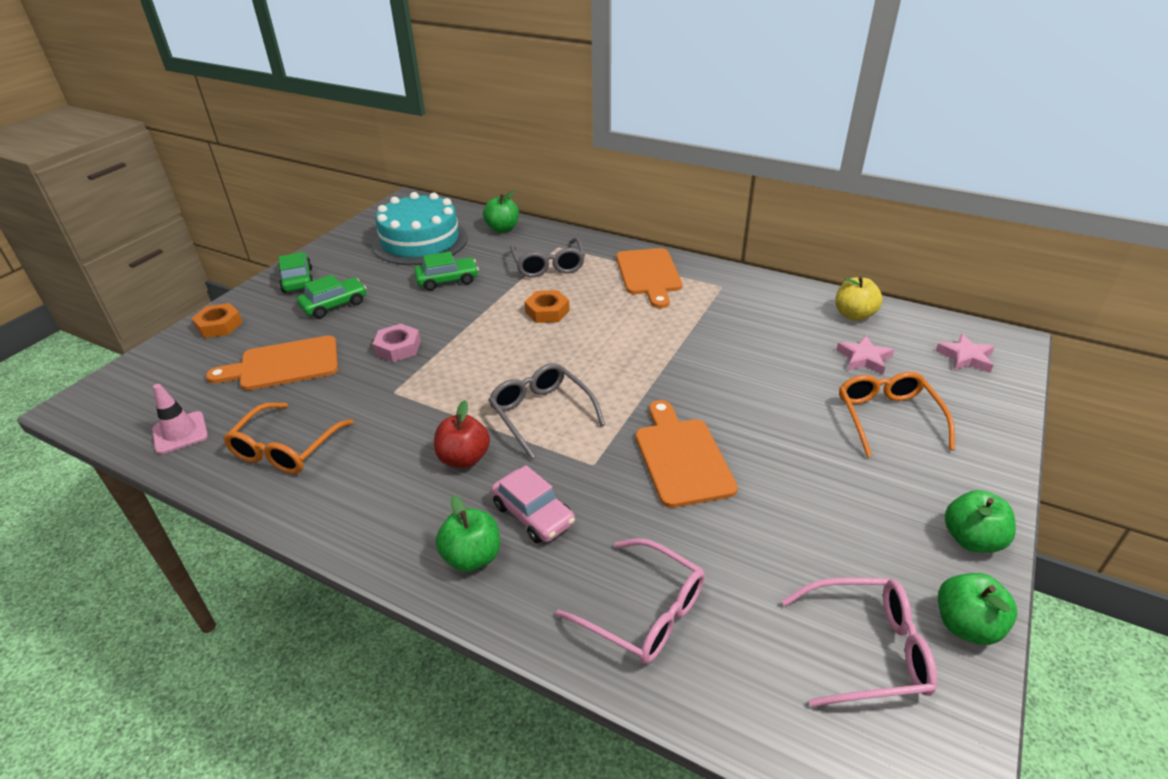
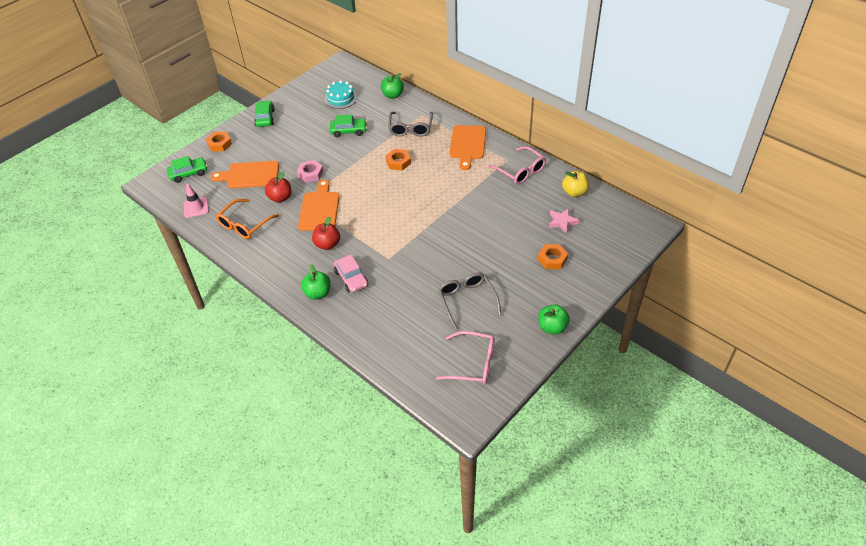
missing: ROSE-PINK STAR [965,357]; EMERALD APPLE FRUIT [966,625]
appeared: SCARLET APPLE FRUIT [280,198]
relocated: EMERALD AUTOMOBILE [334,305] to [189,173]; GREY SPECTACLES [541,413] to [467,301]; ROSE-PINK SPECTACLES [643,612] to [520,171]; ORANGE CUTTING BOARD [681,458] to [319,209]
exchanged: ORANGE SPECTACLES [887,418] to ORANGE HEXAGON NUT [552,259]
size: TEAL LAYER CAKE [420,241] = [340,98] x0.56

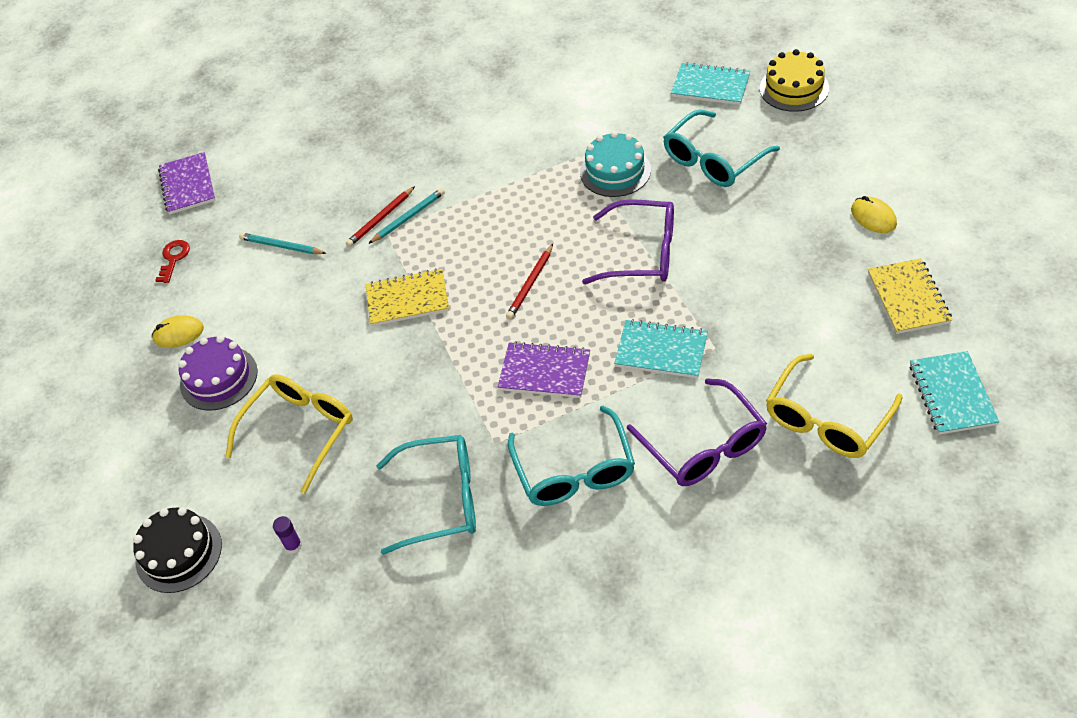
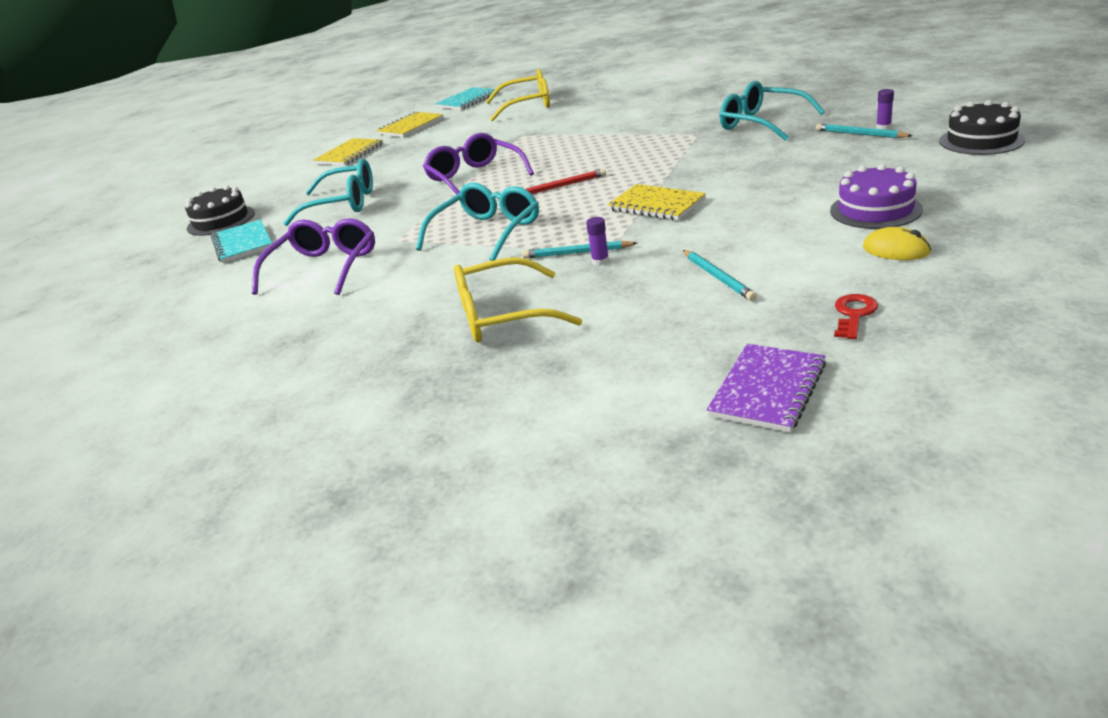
missing: ROYAL PURPLE NOTEPAD [544,372]; TEAL LAYER CAKE [615,171]; TEAL NOTEPAD [661,350]
appeared: TEAL PENCIL [860,134]
relocated: YELLOW SPECTACLES [300,431] to [502,316]; TEAL SPECTACLES [574,470] to [487,232]; ROYAL PURPLE SPECTACLES [704,446] to [324,268]
exchanged: SCARLET PENCIL [381,219] to ROYAL PURPLE STICK OF GLUE [600,261]; YELLOW MOUSE [873,217] to YELLOW NOTEPAD [349,154]
colour: YELLOW LAYER CAKE [794,88] to BLACK LAYER CAKE [221,221]
spun: SCARLET LATCHKEY [173,258] = [854,314] 150 degrees clockwise

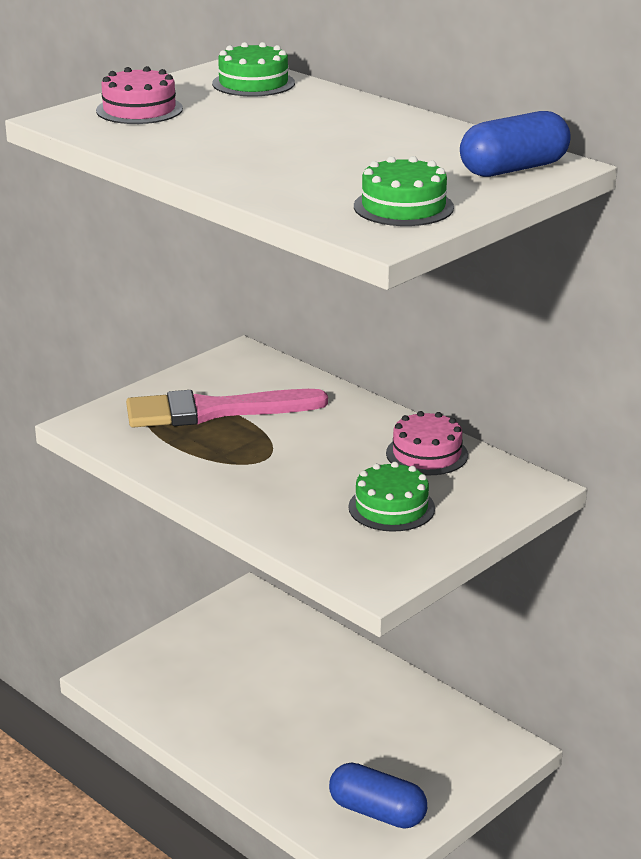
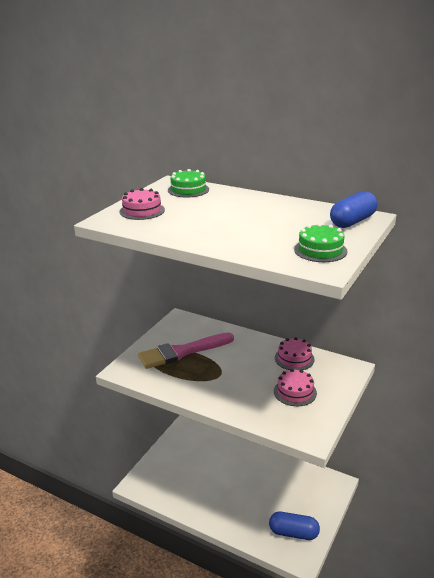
colour: EMERALD LAYER CAKE [391,507] to ROSE-PINK LAYER CAKE [295,392]

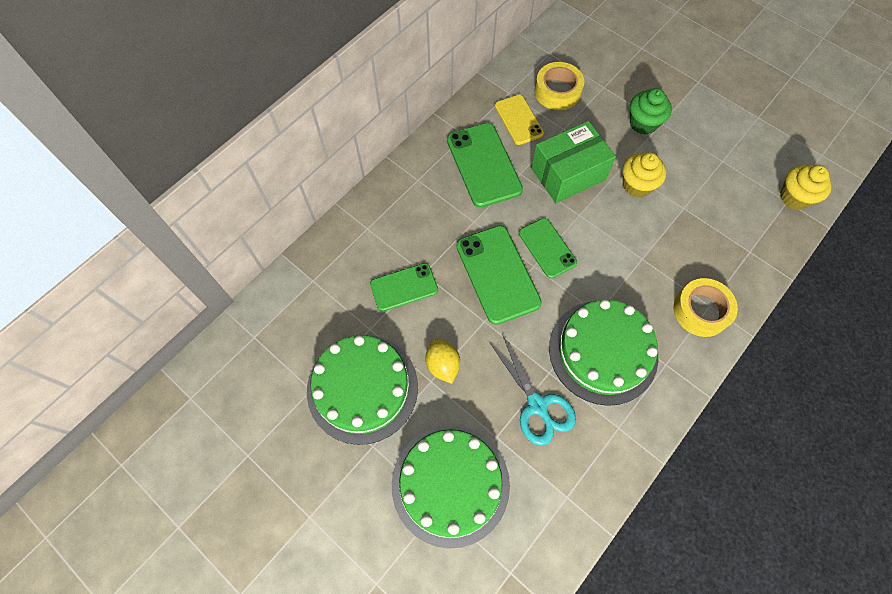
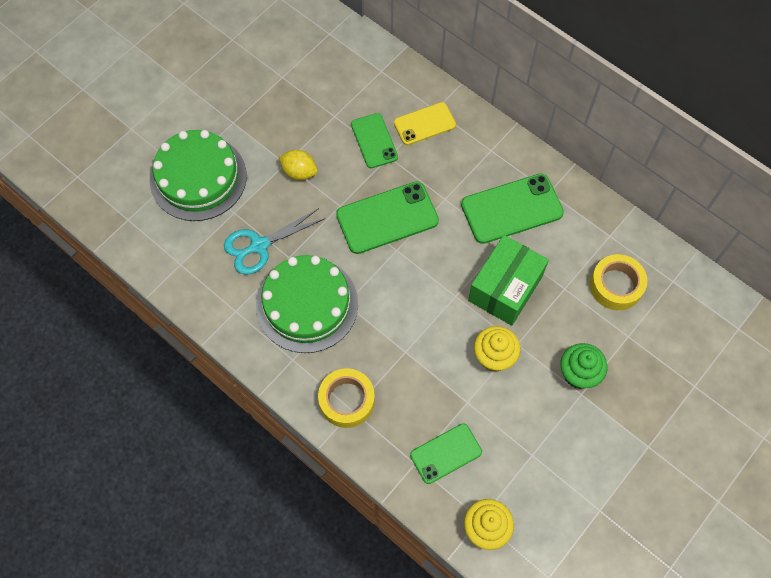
missing: EMERALD LAYER CAKE [362,388]
relocated: YELLOW PHONE [518,120] to [424,124]; EMERALD PHONE [547,248] to [446,453]
spun: YELLOW TOY LEMON [443,365] = [299,172] 45 degrees clockwise; EMERALD PACKAGE [568,173] = [505,288] 60 degrees clockwise

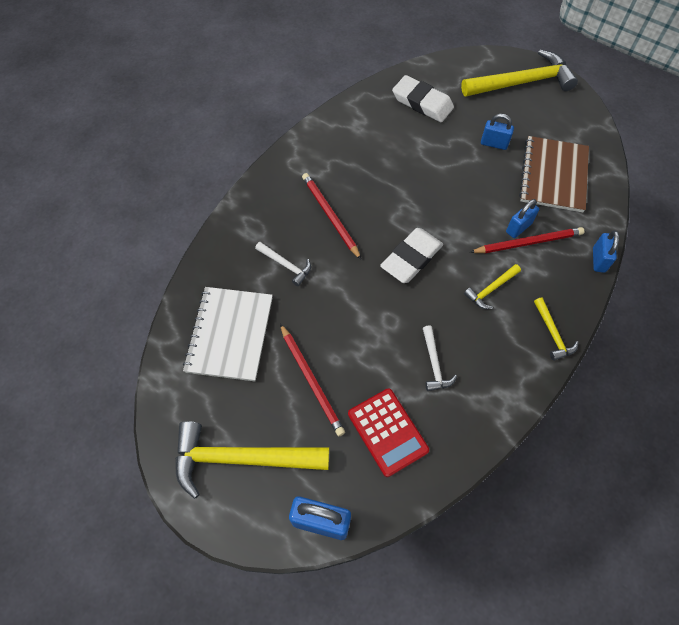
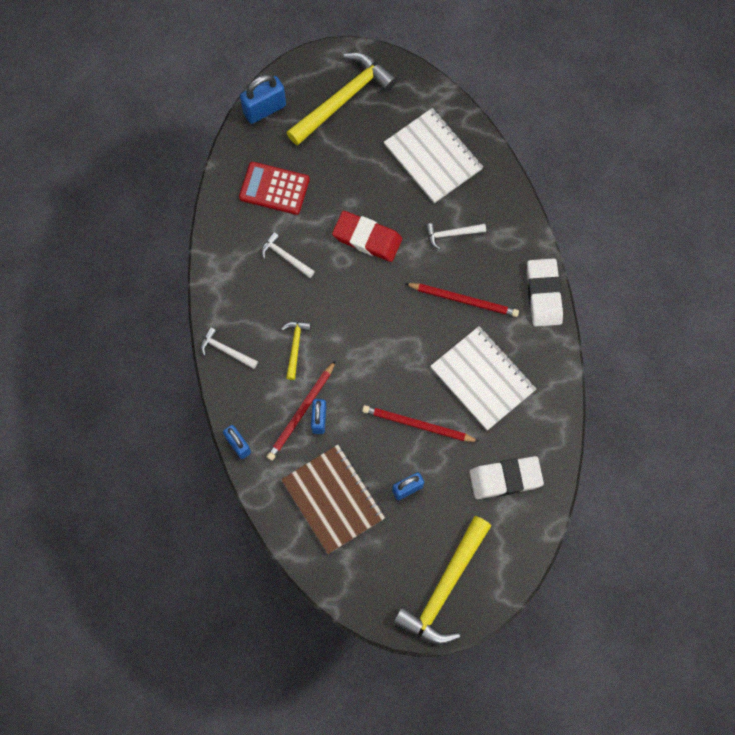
appeared: SCARLET ERASER [367,238]; SNOW-WHITE NOTEPAD [482,379]
relocated: SCARLET PENCIL [311,380] to [418,425]; SNOW-WHITE ERASER [411,258] to [544,294]
colour: YELLOW HAMMER [552,333] to SNOW-WHITE HAMMER [225,350]

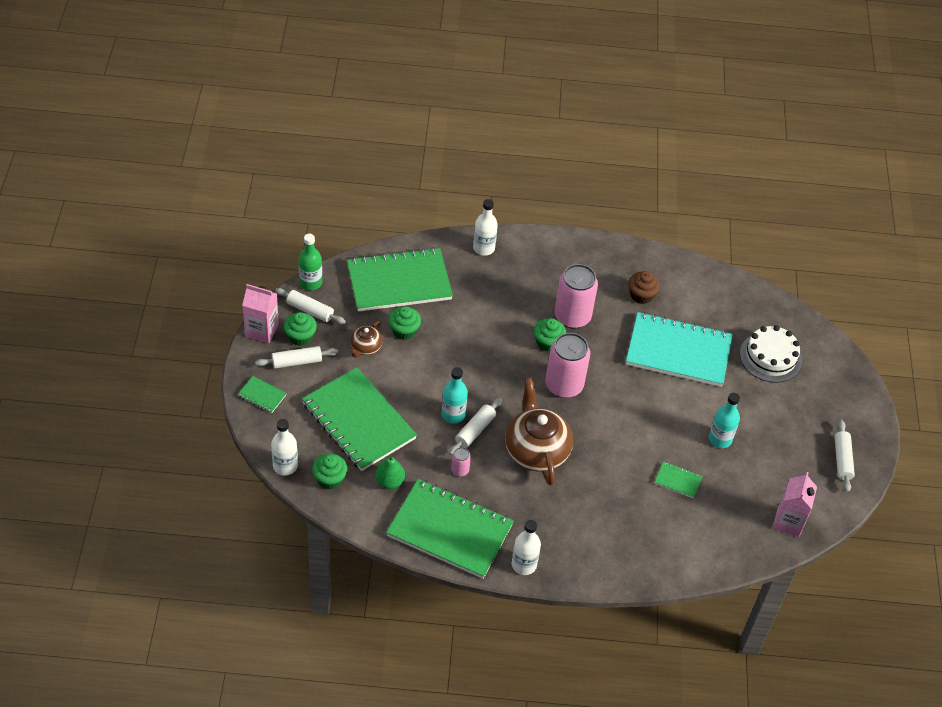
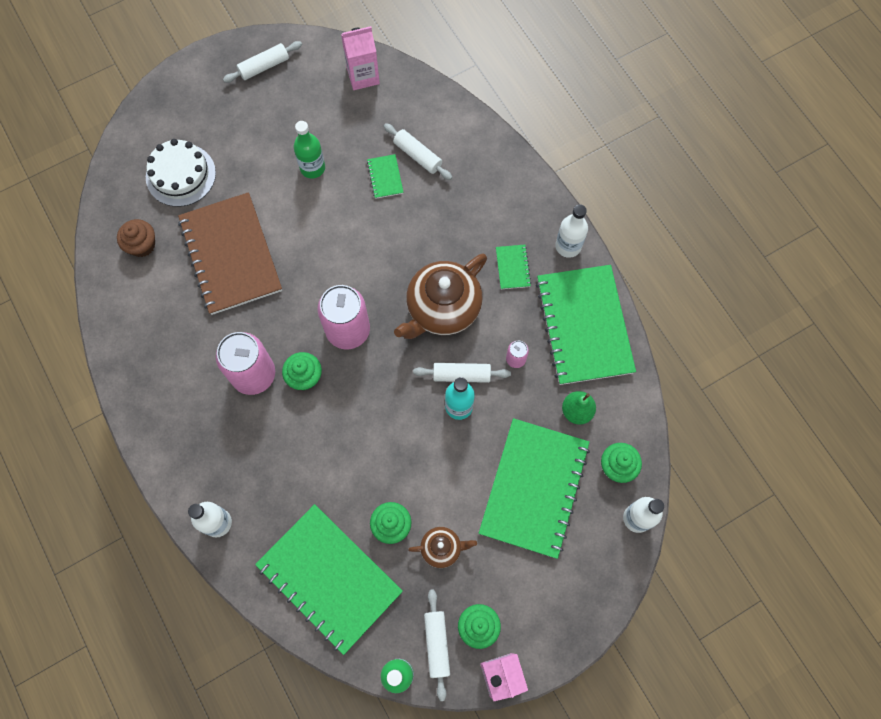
relocated: EMERALD NOTEPAD [262,395] to [513,267]; SNOW-WHITE PASTRY ROLLER [297,361] to [417,155]; RUSSET FAIRY CAKE [641,295] to [142,245]
colour: TEAL NOTEPAD [678,351] to RUSSET NOTEPAD [230,255]; TEAL DRINK BOTTLE [720,439] to EMERALD DRINK BOTTLE [312,168]

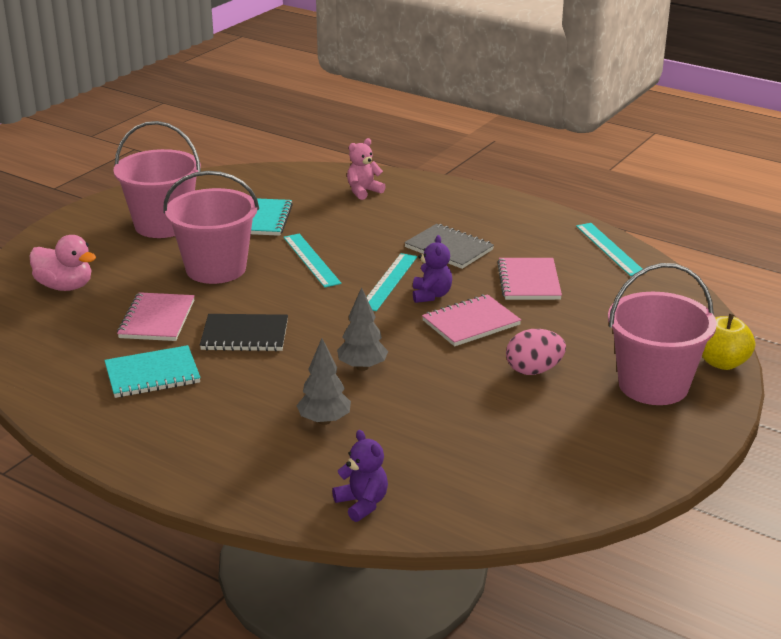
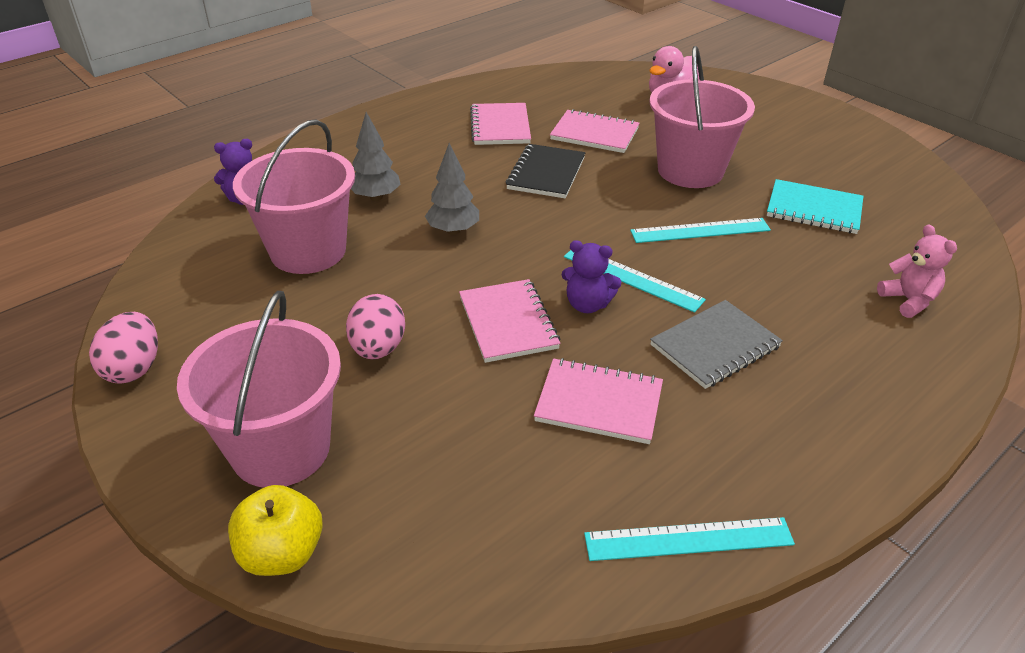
appeared: ROSE-PINK EGG SHAPE [134,368]
relocated: ROSE-PINK PAIL [163,225] to [308,251]
colour: TEAL NOTEPAD [152,374] to ROSE-PINK NOTEPAD [500,126]

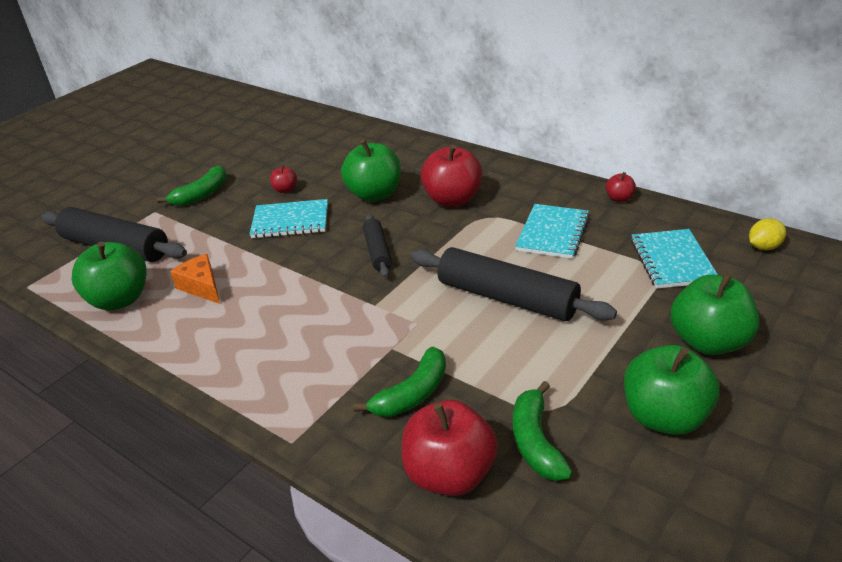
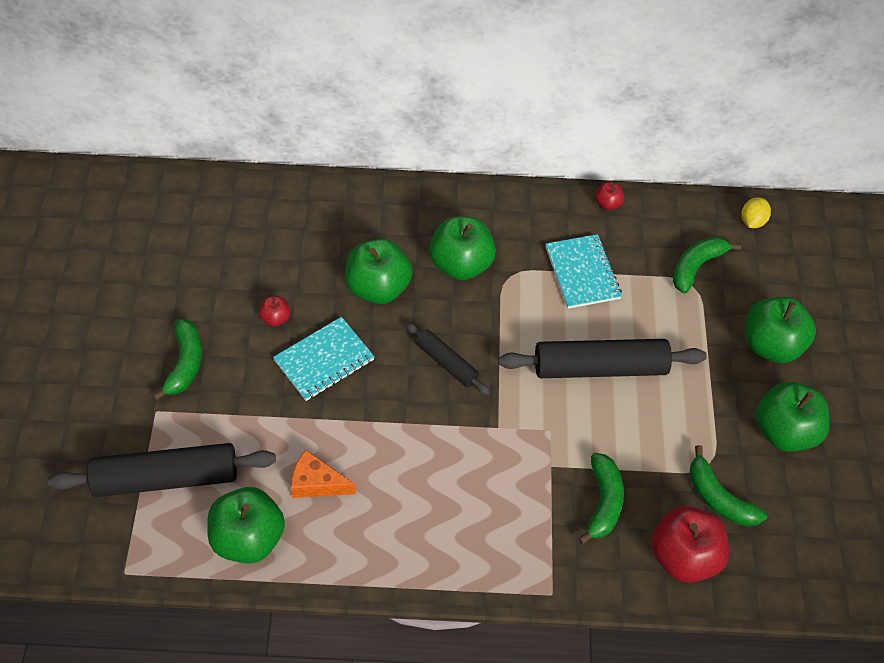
exchanged: TEAL NOTEPAD [672,261] to EMERALD TOY BANANA [696,267]
colour: SCARLET APPLE FRUIT [452,200] to EMERALD APPLE FRUIT [461,264]

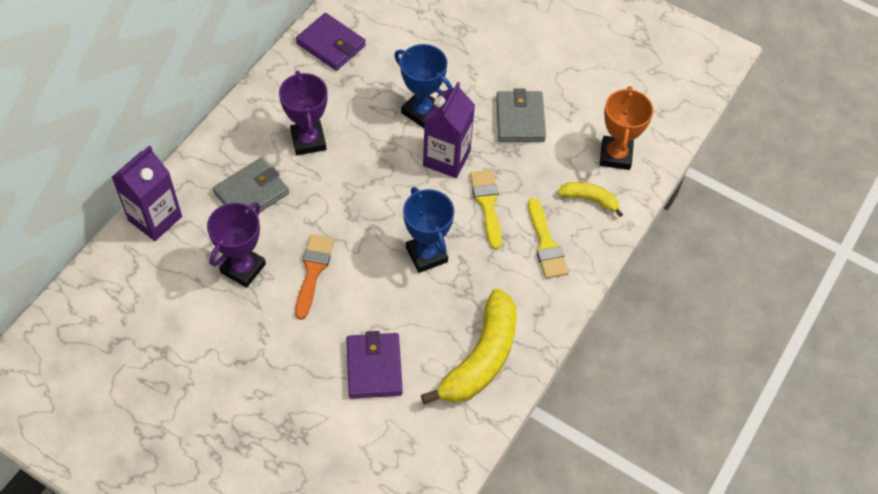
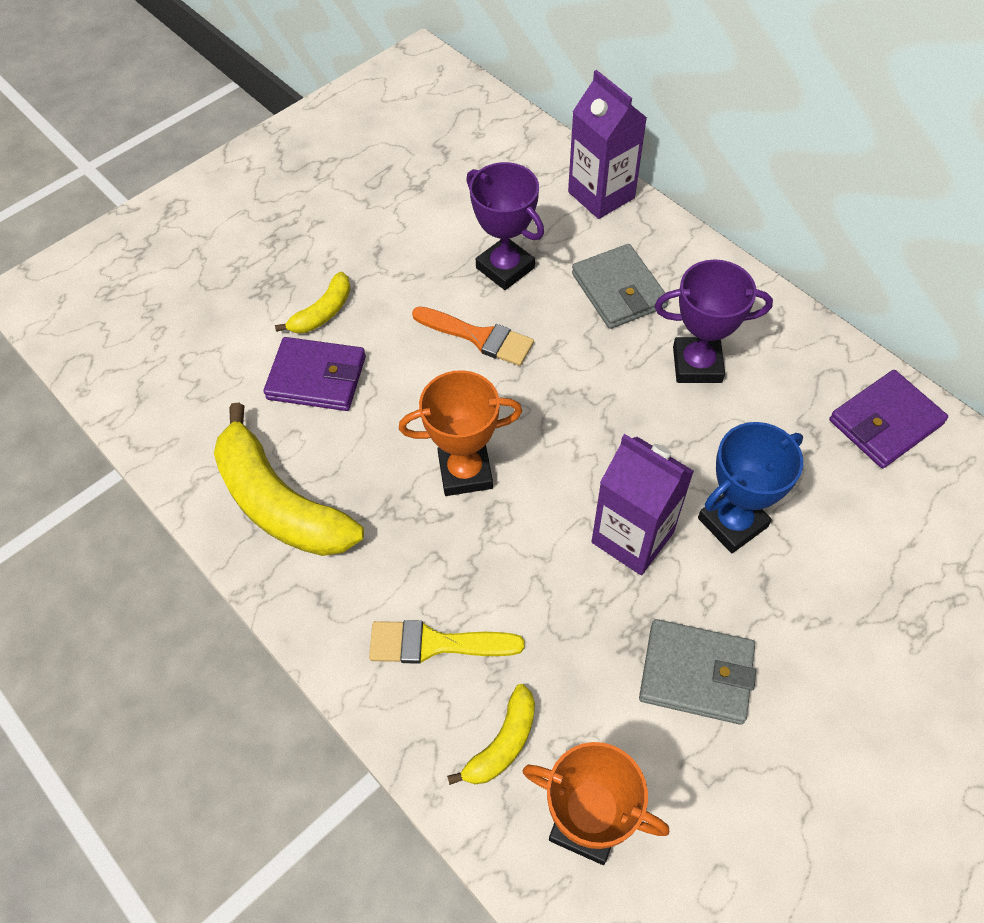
missing: YELLOW PAINT BRUSH [487,204]
appeared: YELLOW TOY BANANA [323,312]
colour: BLUE AWARD CUP [426,255] to ORANGE AWARD CUP [465,472]

